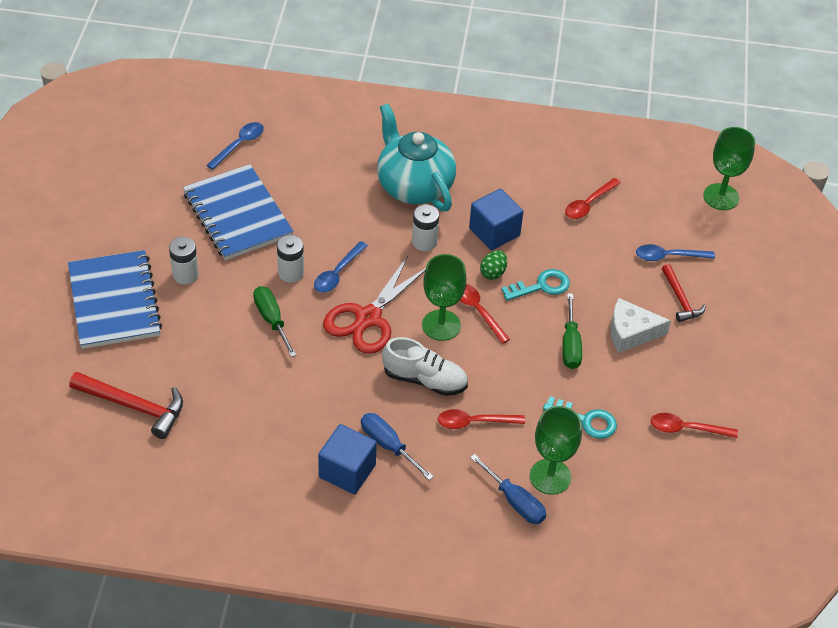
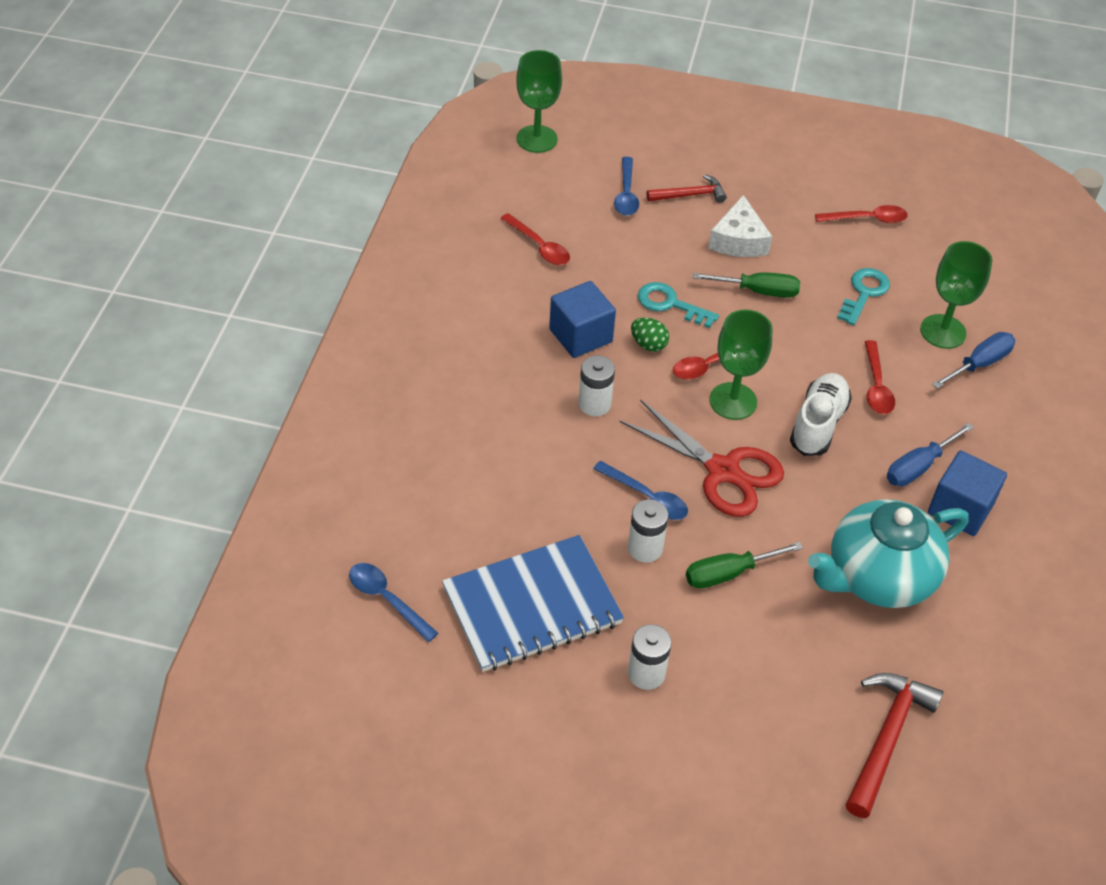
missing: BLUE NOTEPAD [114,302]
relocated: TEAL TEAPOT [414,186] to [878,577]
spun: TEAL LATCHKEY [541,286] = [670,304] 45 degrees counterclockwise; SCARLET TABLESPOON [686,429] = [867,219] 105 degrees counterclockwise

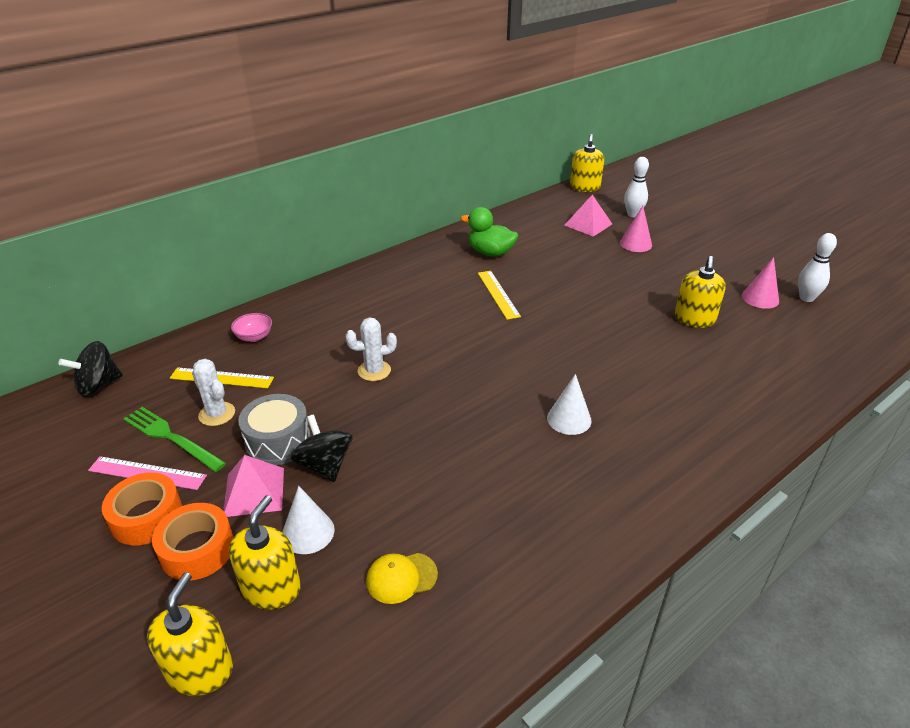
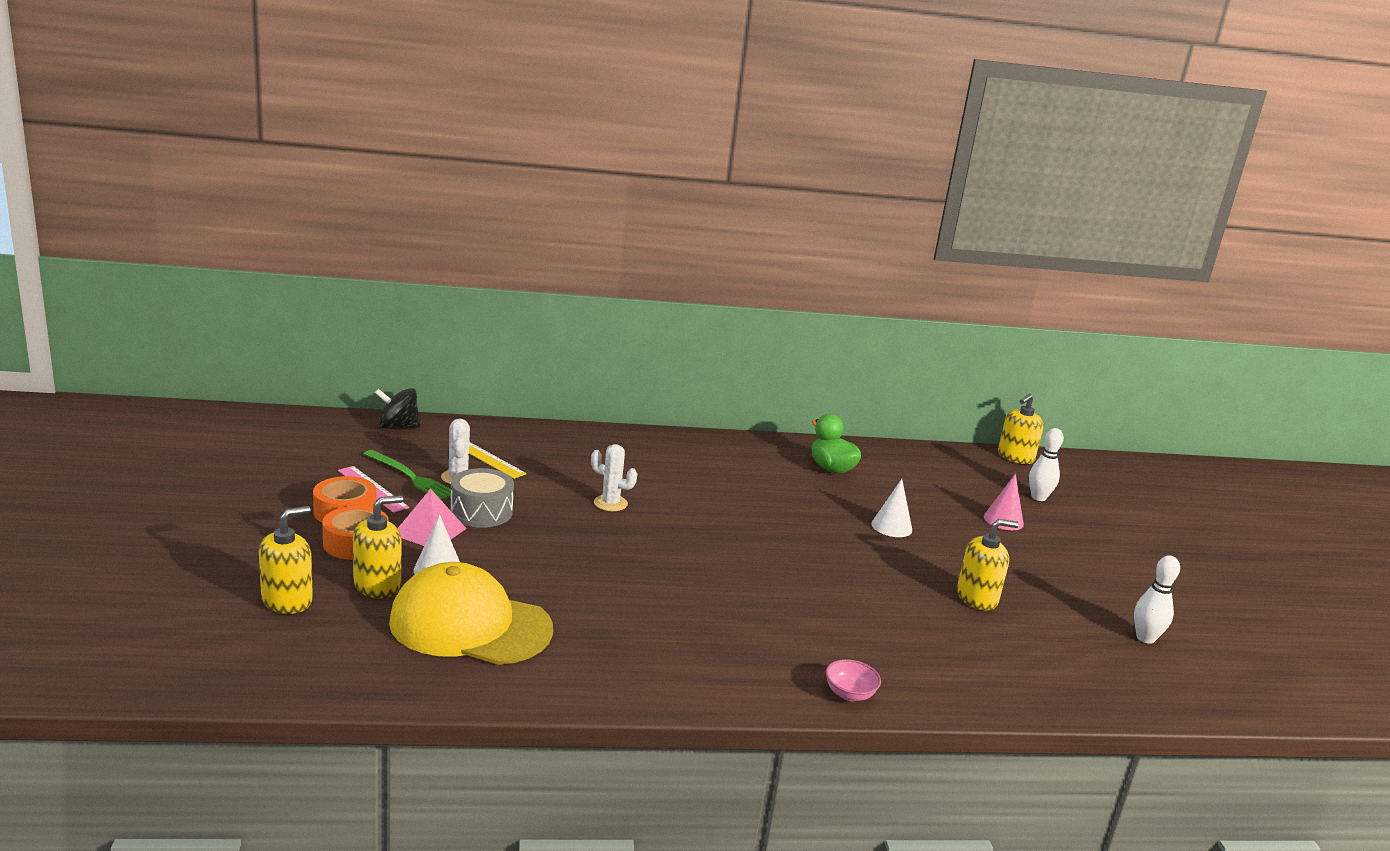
missing: BLACK SPINNING TOP [324,465]; YELLOW MEASURING STICK [498,294]; ROSE-PINK PYRAMID SHAPE [588,224]; ROSE-PINK SOLID CONE [760,298]
relocated: ROSE-PINK SERVING BOWL [254,337] to [849,694]; SNOW-WHITE SOLID CONE [569,419] to [891,526]
spun: EMERALD TABLE FORK [171,438] = [411,477] 150 degrees clockwise; YELLOW SOAP DISPENSER [694,319] = [977,598] 150 degrees counterclockwise
size: YELLOW PEAKED CAP [401,578] = [470,625] x2.46

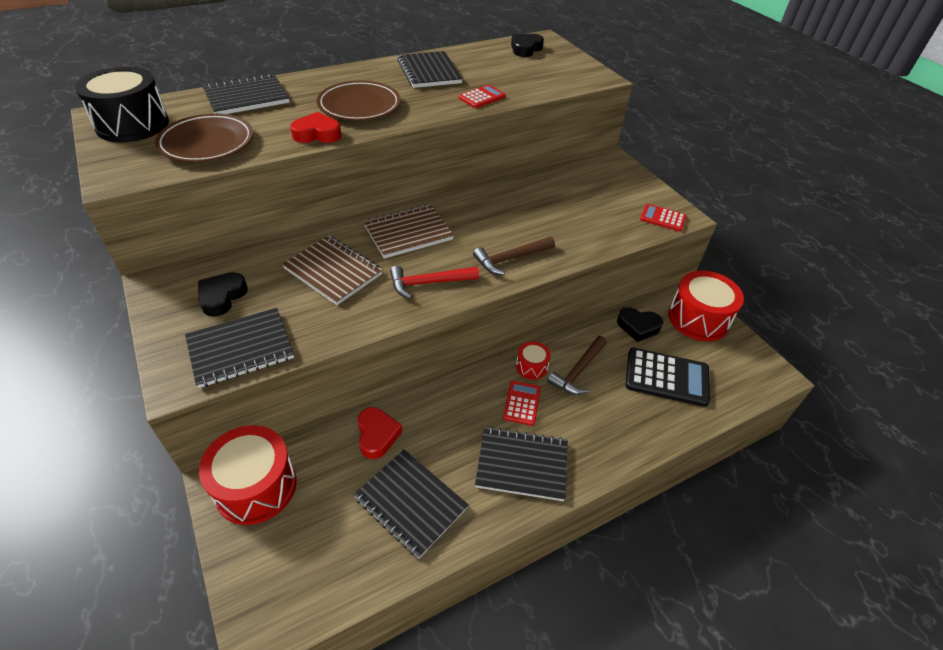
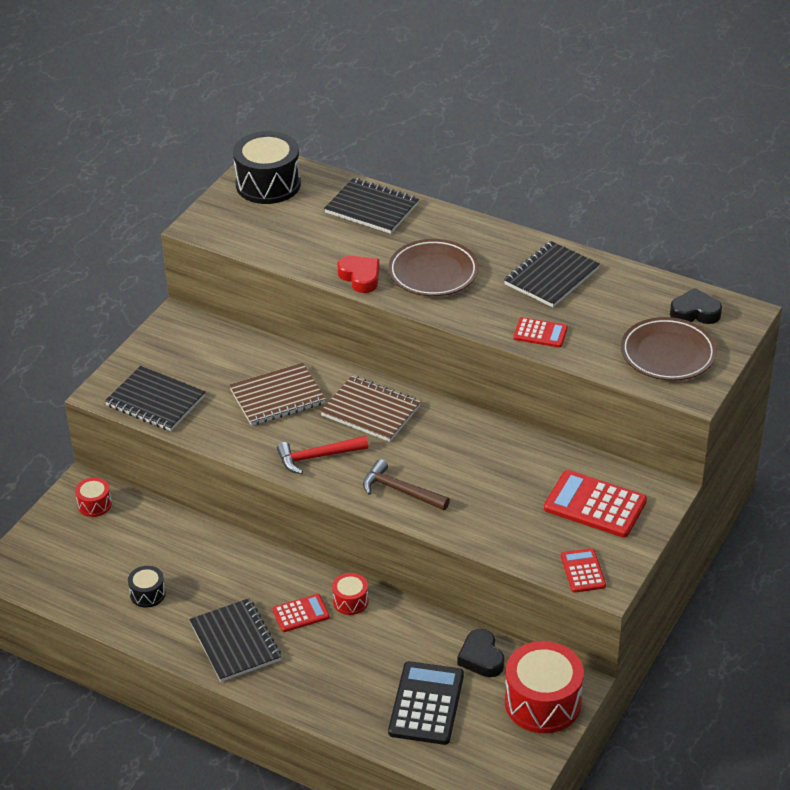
missing: BLACK LOVE HEART [222,297]; SCARLET LOVE HEART [377,435]; RUSSET HAMMER [578,371]
appeared: SCARLET CALCULATOR [595,505]
relocated: RUSSET PLATE [207,143] to [668,354]
exchanged: BLACK NOTEPAD [411,503] to BLACK TOY DRUM [147,594]
spun: RUSSET NOTEPAD [333,271] = [277,397] 60 degrees clockwise; SCARLET HAMMER [428,283] = [317,457] 60 degrees counterclockwise; BLACK CALCULATOR [666,377] = [426,704] 150 degrees counterclockwise
size: SCARLET TOY DRUM [256,486] = [94,504] x0.49

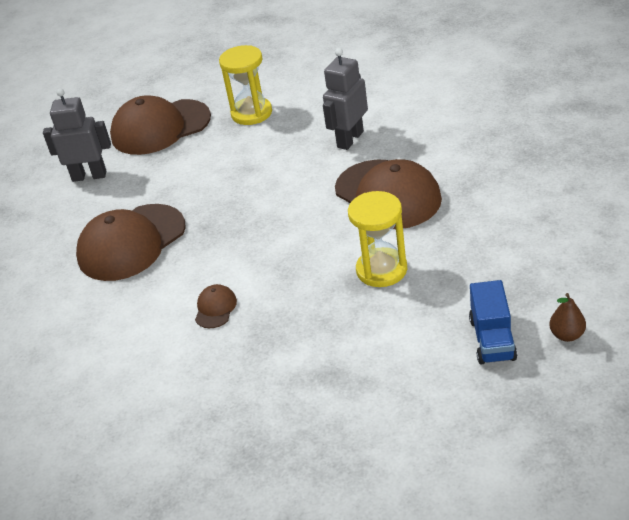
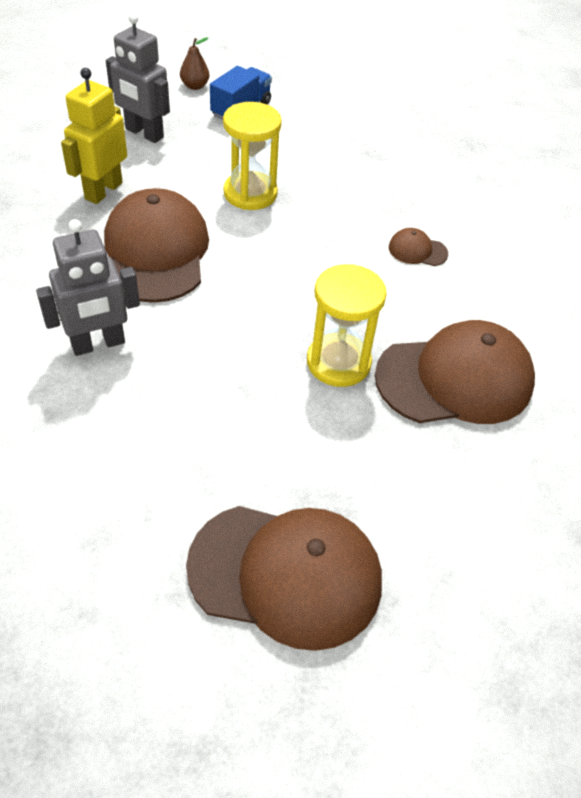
appeared: YELLOW TOY ROBOT [103,191]
relocated: GREY TOY ROBOT [89,176] to [144,133]; YELLOW SAND TIMER [251,113] to [338,362]
spun: RUSSET PEAKED CAP [215,308] = [417,250] 60 degrees clockwise

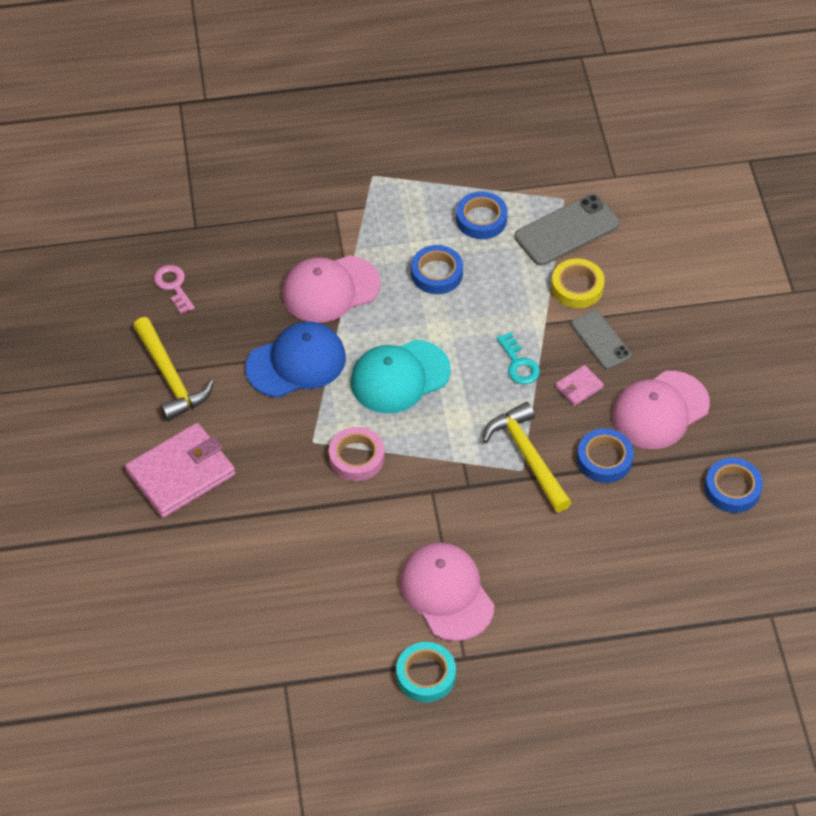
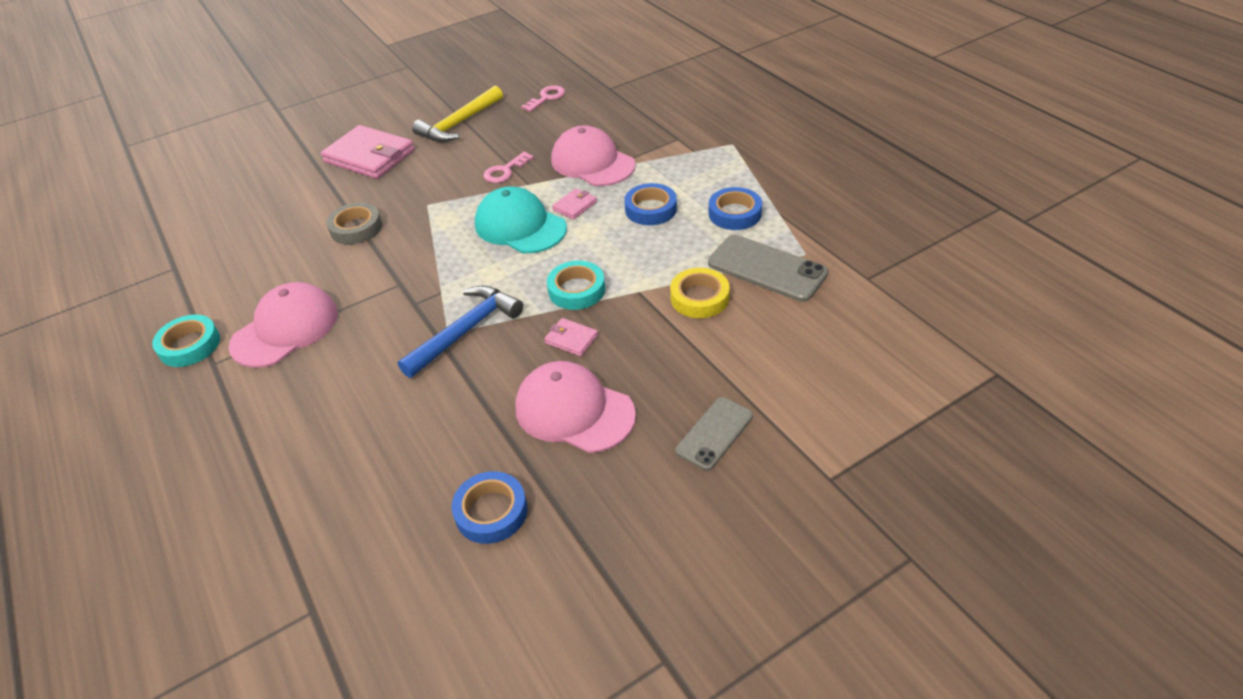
missing: ROSE-PINK STICKY TAPE [356,457]; BLUE STICKY TAPE [604,459]
appeared: GREY STICKY TAPE [356,228]; ROSE-PINK WALLET [575,206]
relocated: GREY PHONE [601,340] to [714,433]
exchanged: BLUE PEAKED CAP [296,362] to ROSE-PINK LATCHKEY [505,171]; TEAL LATCHKEY [519,364] to TEAL STICKY TAPE [576,290]
colour: YELLOW HAMMER [528,457] to BLUE HAMMER [465,331]

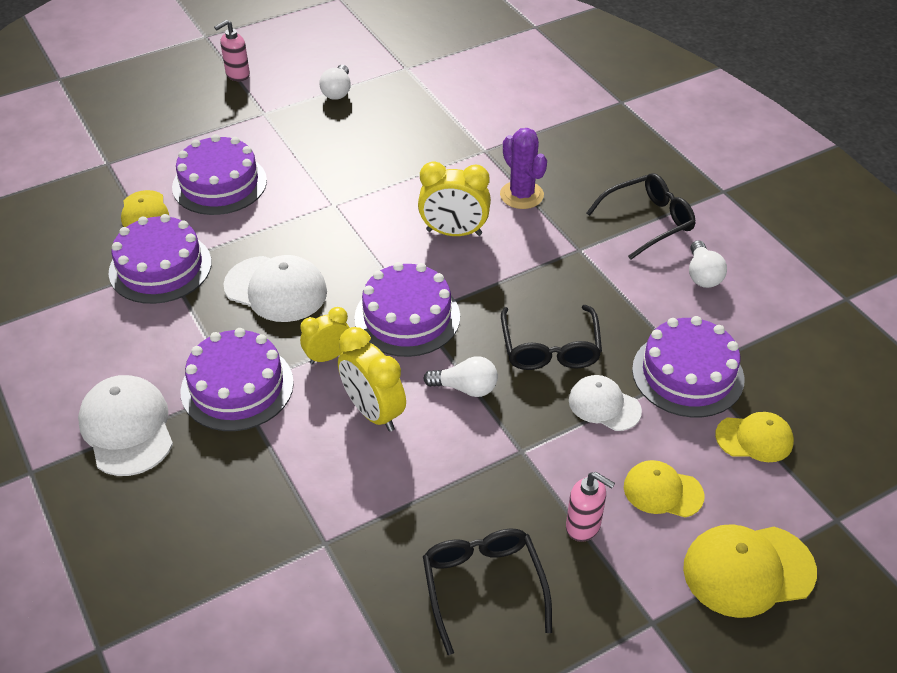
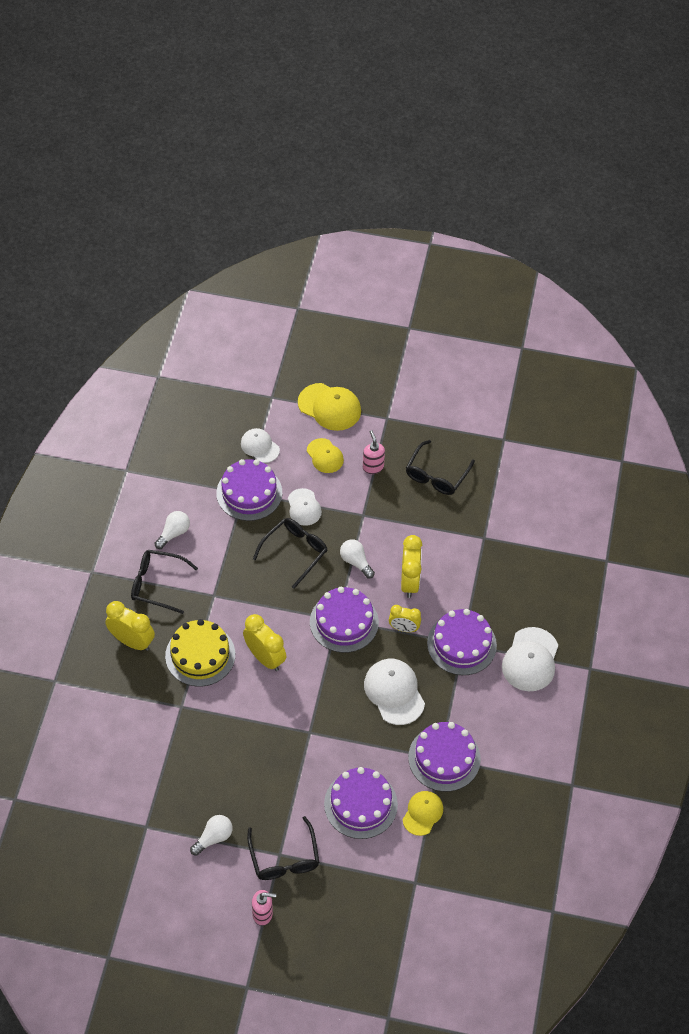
appeared: YELLOW BEDSIDE CLOCK [132,641]; BLACK SPECTACLES [284,857]
exchanged: ROYAL PURPLE CACTUS [521,195] to YELLOW LAYER CAKE [200,655]
colour: YELLOW PEAKED CAP [754,439] to SNOW-WHITE PEAKED CAP [260,446]

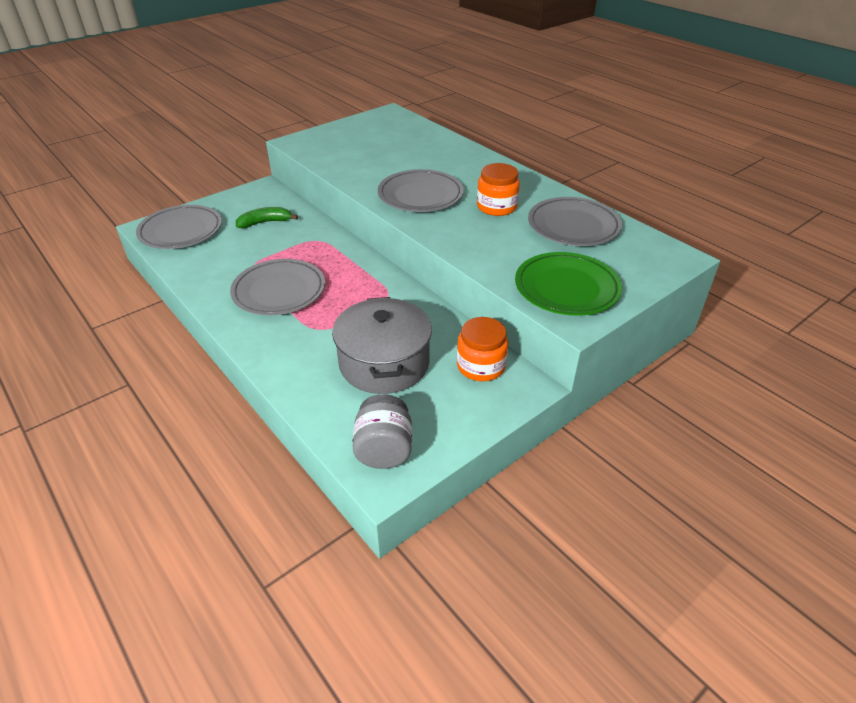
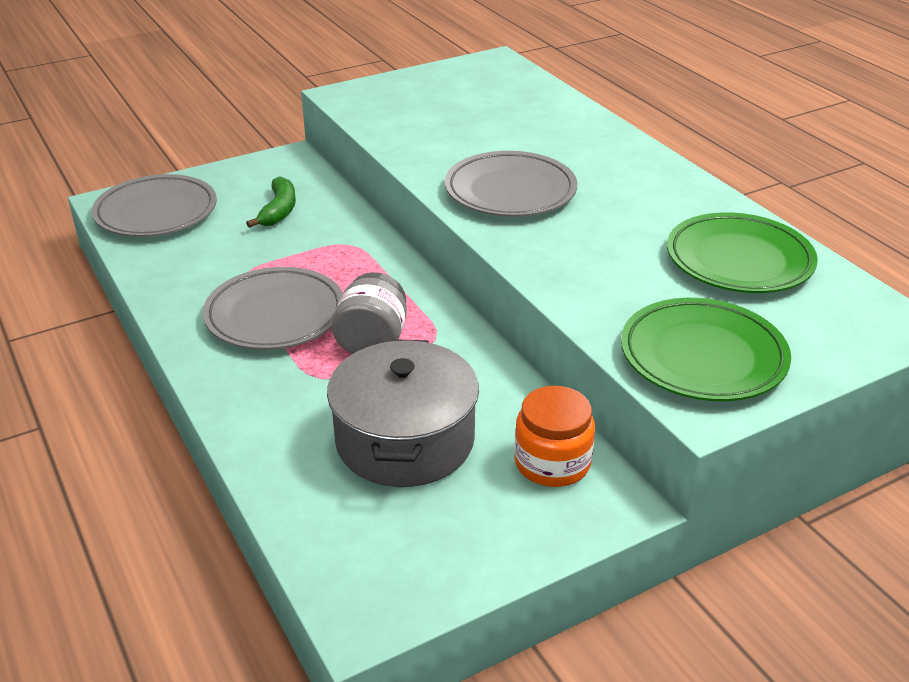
missing: ORANGE JAR [496,207]
relocated: GREY JAR [384,449] to [372,341]
colour: GREY PLATE [573,226] to EMERALD PLATE [739,260]
spun: EMERALD TOY BANANA [265,222] = [279,210] 105 degrees clockwise

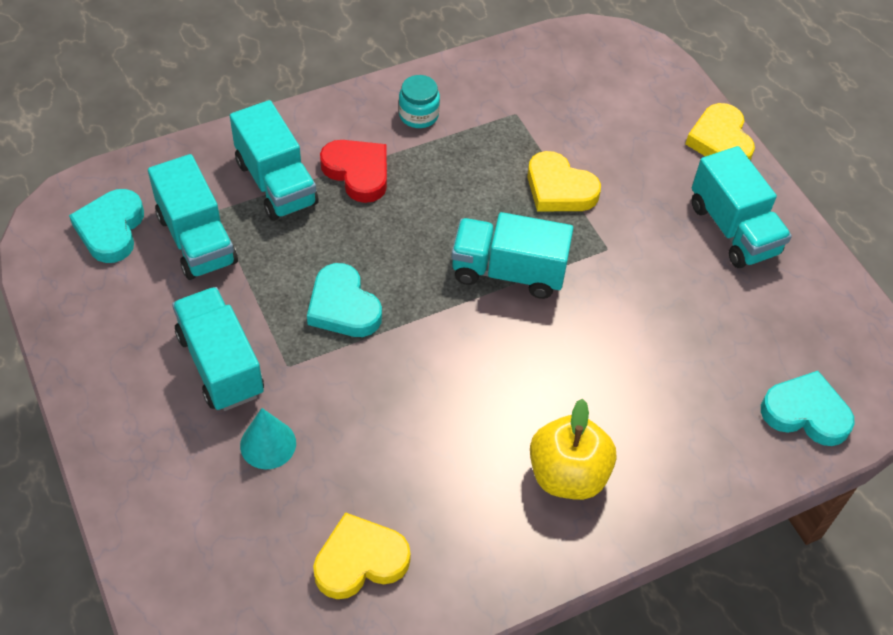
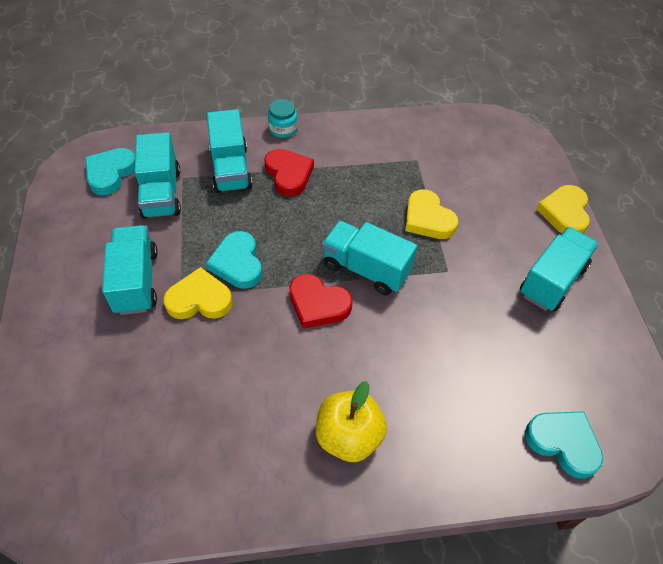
missing: TEAL SOLID CONE [268,444]
appeared: SCARLET LOVE HEART [318,304]
relocated: YELLOW LOVE HEART [360,560] to [199,299]; TEAL JAR [418,115] to [283,129]
spun: TEAL TRUCK [733,229] = [552,280] 135 degrees counterclockwise

